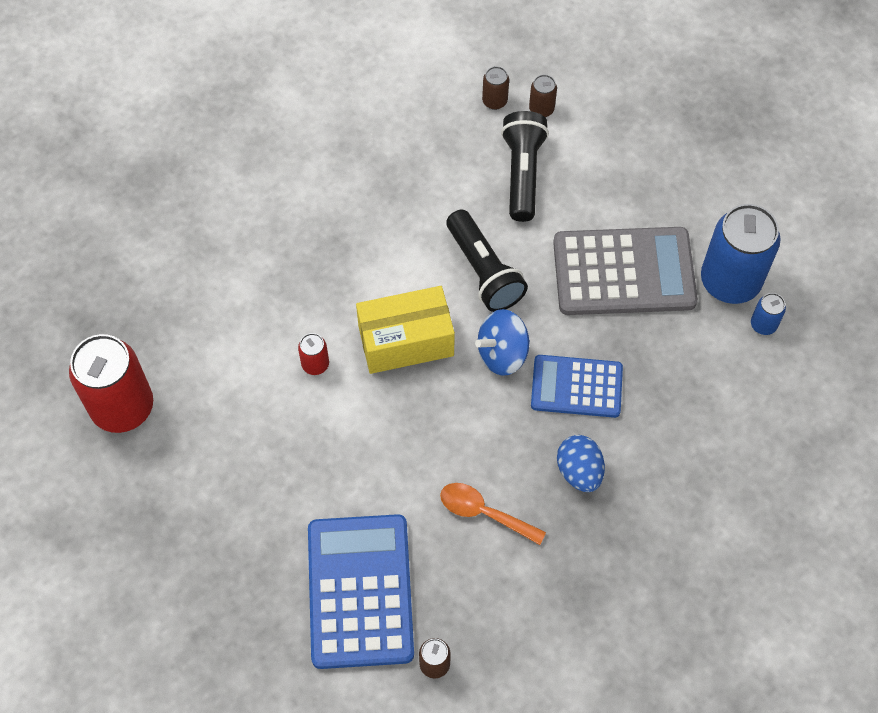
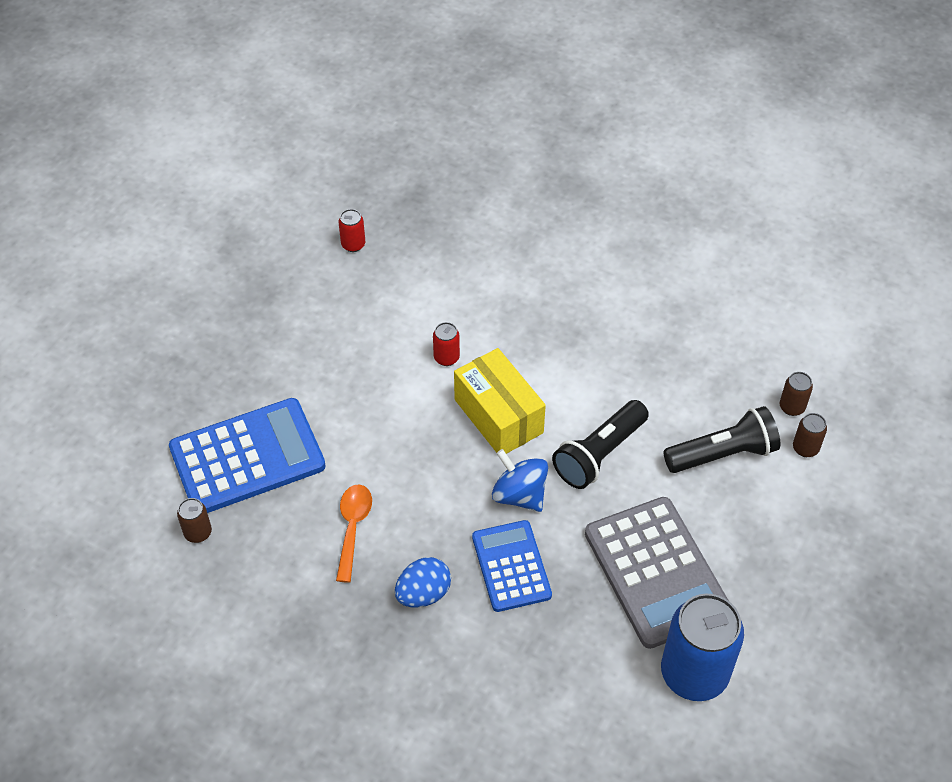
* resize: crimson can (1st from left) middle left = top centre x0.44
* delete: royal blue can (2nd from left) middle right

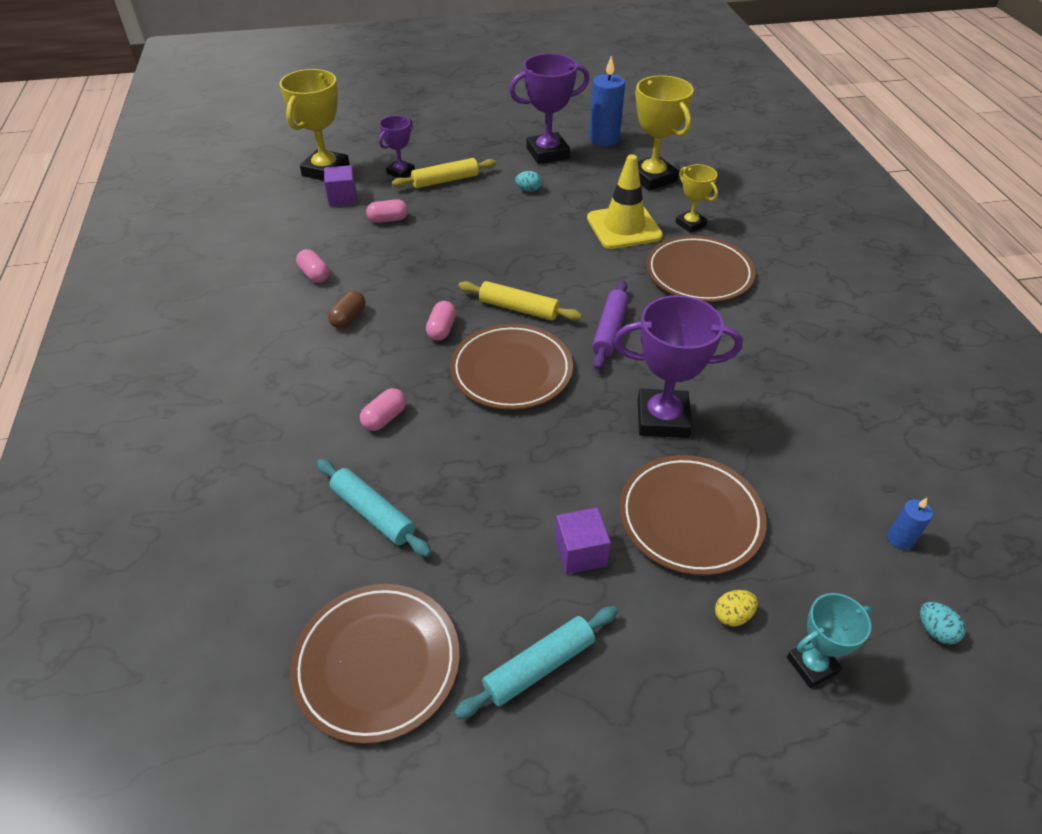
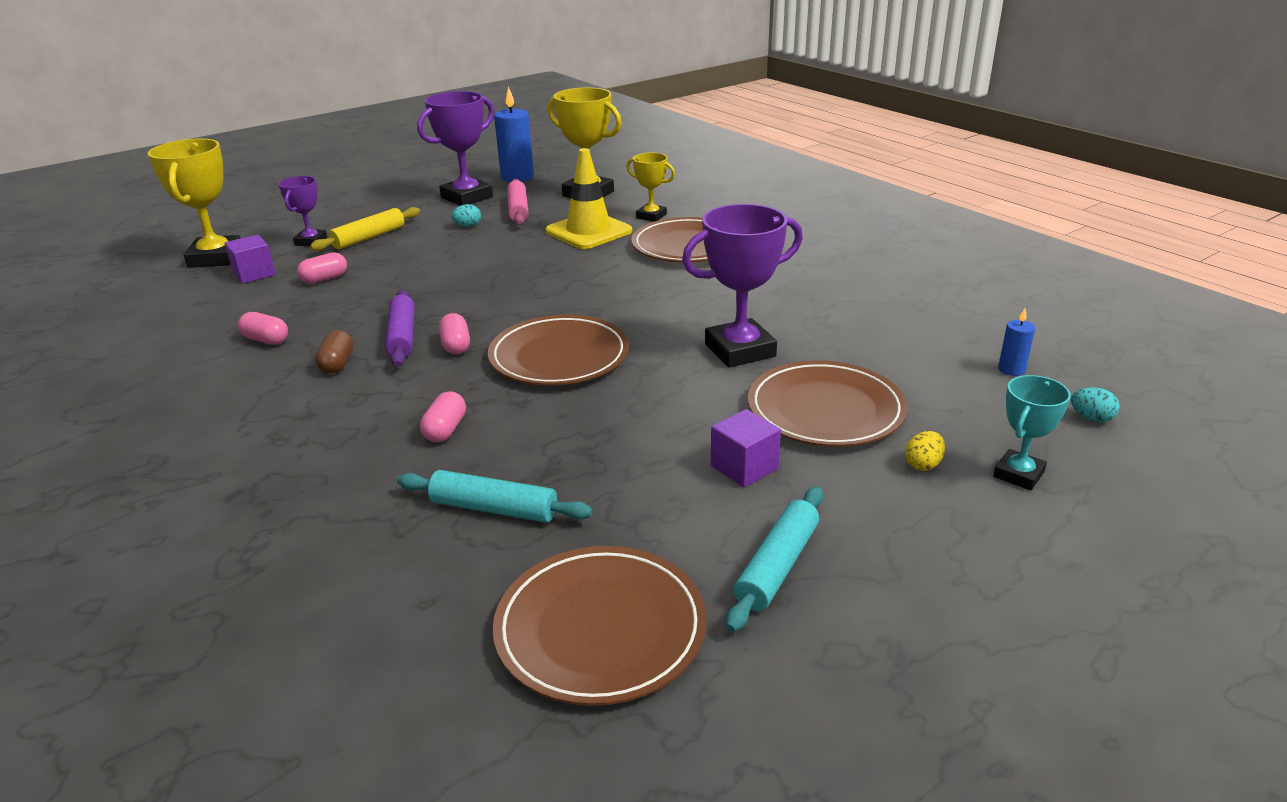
* move: violet pastry roller centre to middle left
* insert: rosy pastry roller top centre
* delete: yellow pastry roller (2nd from left) centre

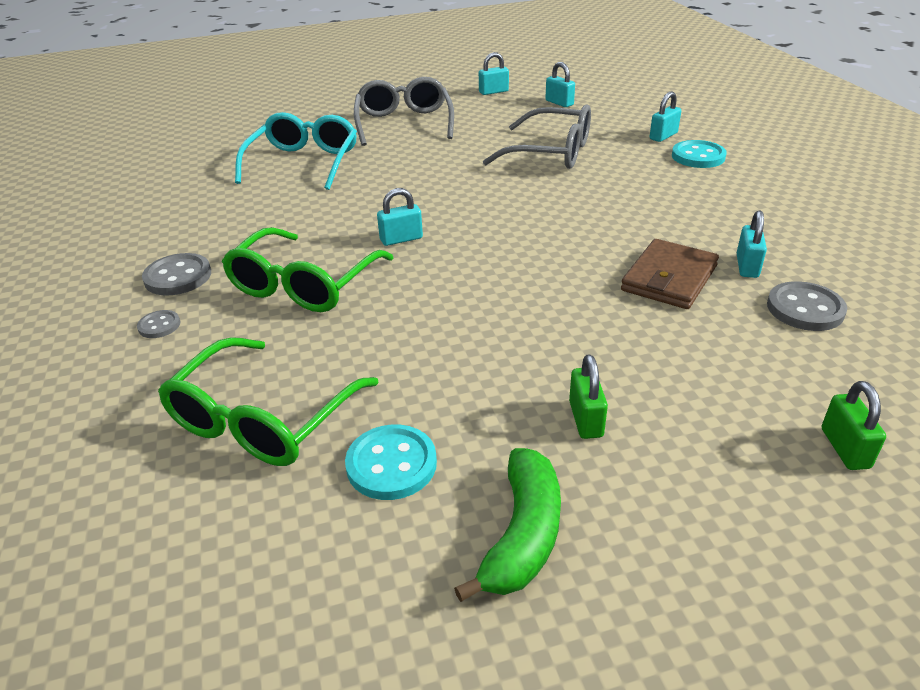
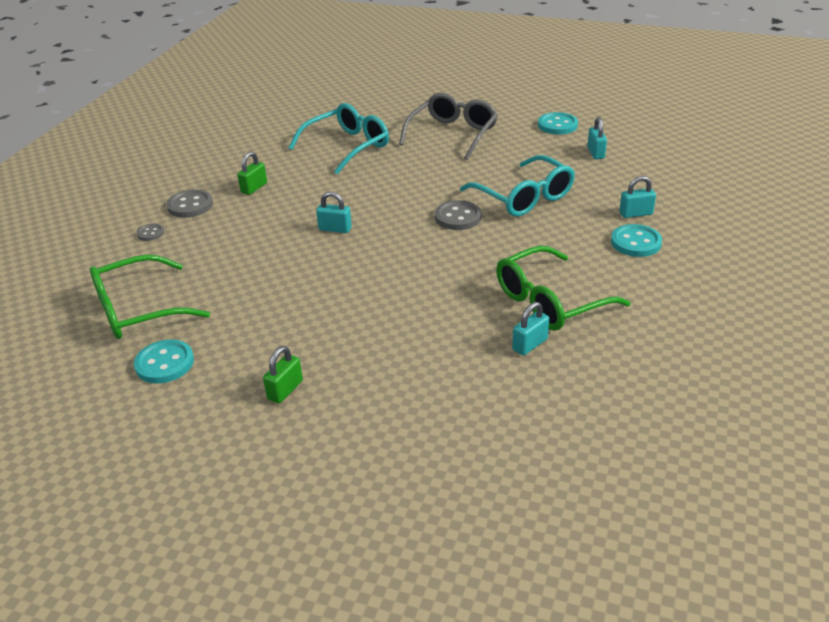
* move: emerald padlock (2nd from left in the first image) middle right to emerald padlock (1st from left) top left
* move: grey shirt button (3rd from left) middle right to centre
* recolor: grey glasses (2nd from left) top centre to teal glasses (2nd from left) top centre
* move: emerald glasses (2nd from left) centre to middle right
* replace: teal padlock (2nd from left) top centre to teal shirt button (2nd from left) top right
* delete: emerald banana bottom centre
* delete: brown card wallet middle right

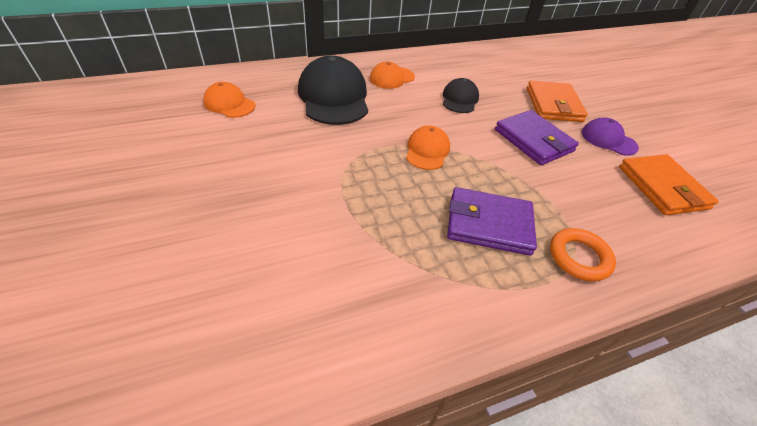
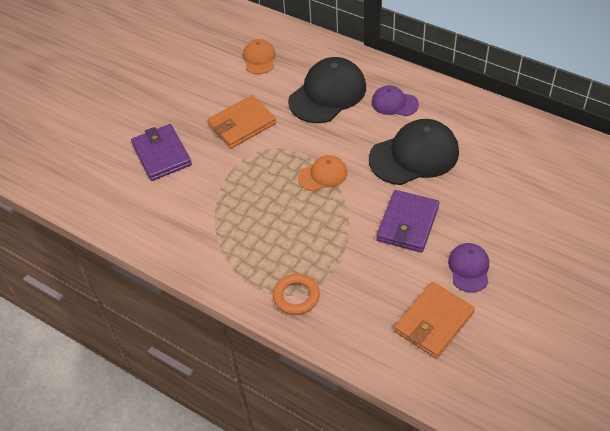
* move: violet card wallet (1st from left) centre to middle left
* move: orange-coloured card wallet (1st from left) top right to top centre
* resize: jet-black peaked cap (2nd from left) top centre = middle right x1.85
* recolor: orange-coloured peaked cap (2nd from left) top centre to violet peaked cap (1st from left) top centre

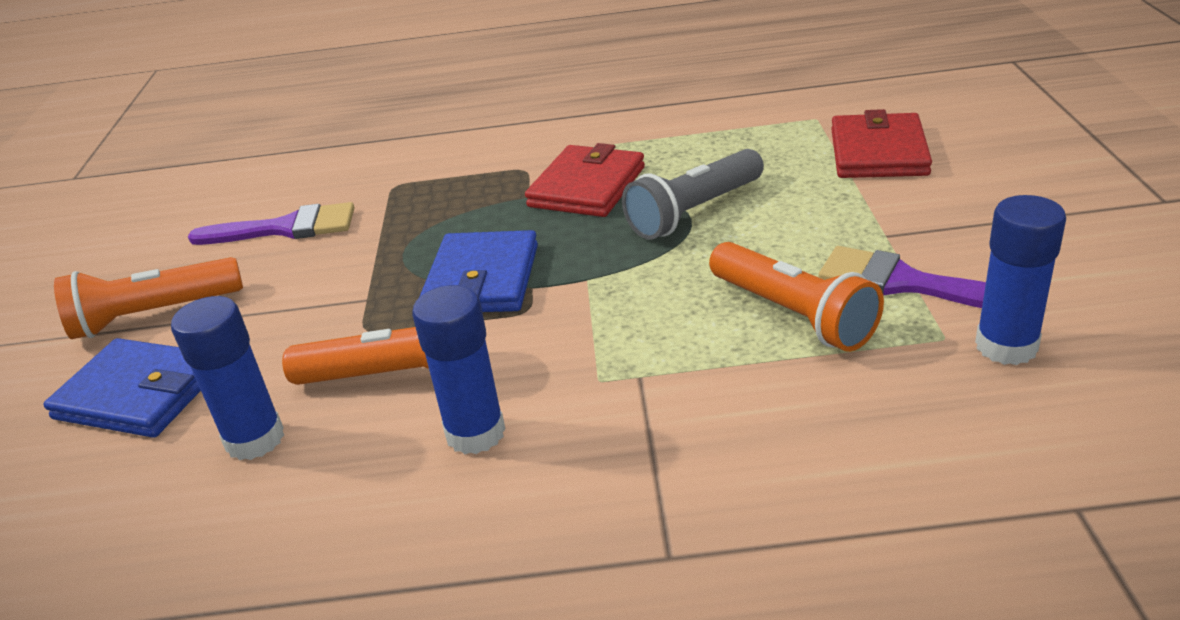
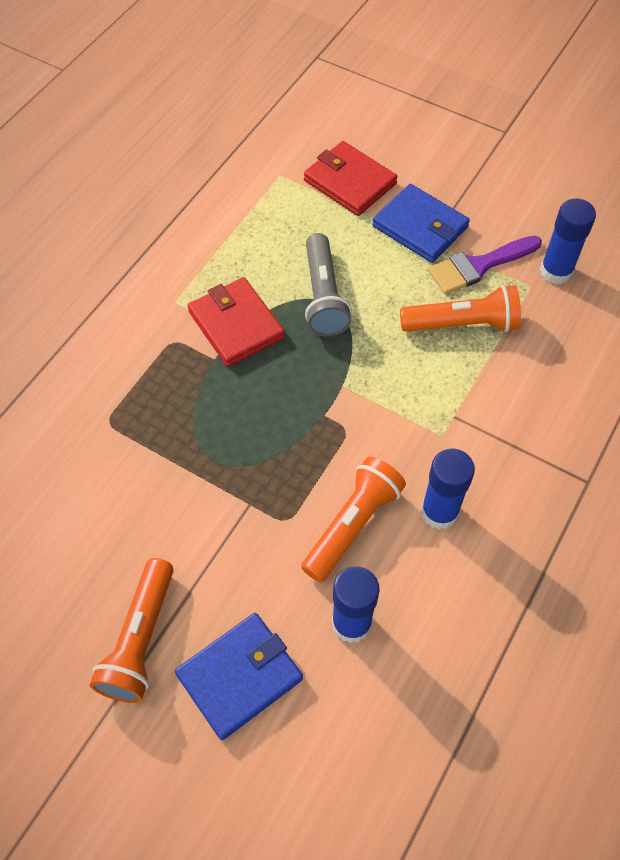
* move: royal blue card wallet (2nd from left) centre to top right
* delete: violet paintbrush (1st from left) middle left

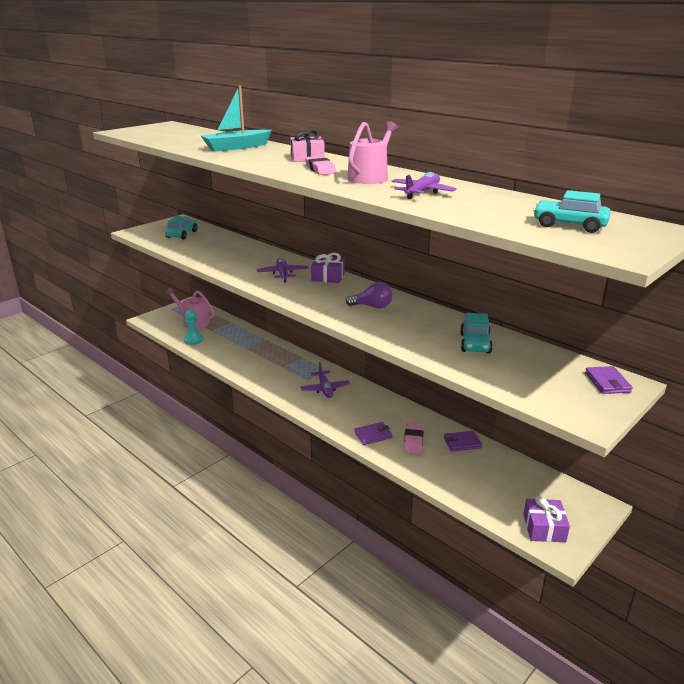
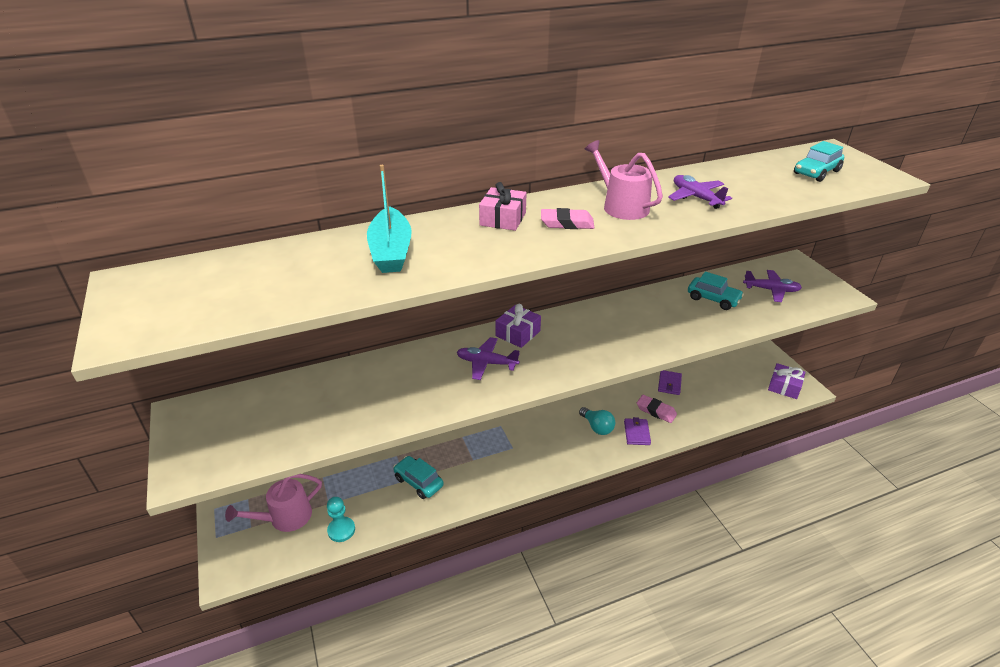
* move: teal automobile (1st from left) top left to bottom centre
* insert: teal bulb centre
* move: violet toy plane (2nd from left in the first image) centre to violet toy plane (3rd from left) middle right
* delete: violet bulb centre
* delete: violet card wallet (3rd from left) middle right

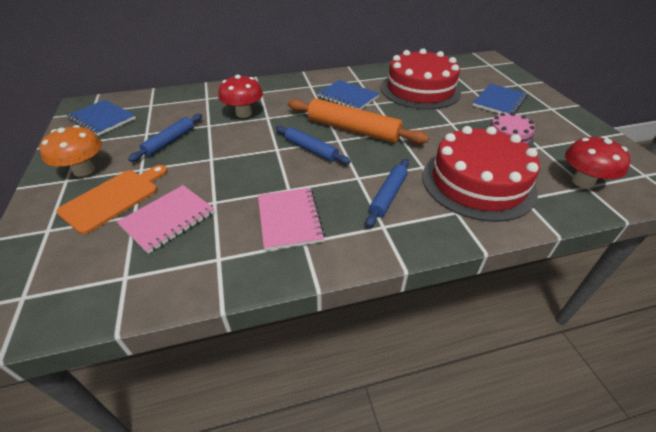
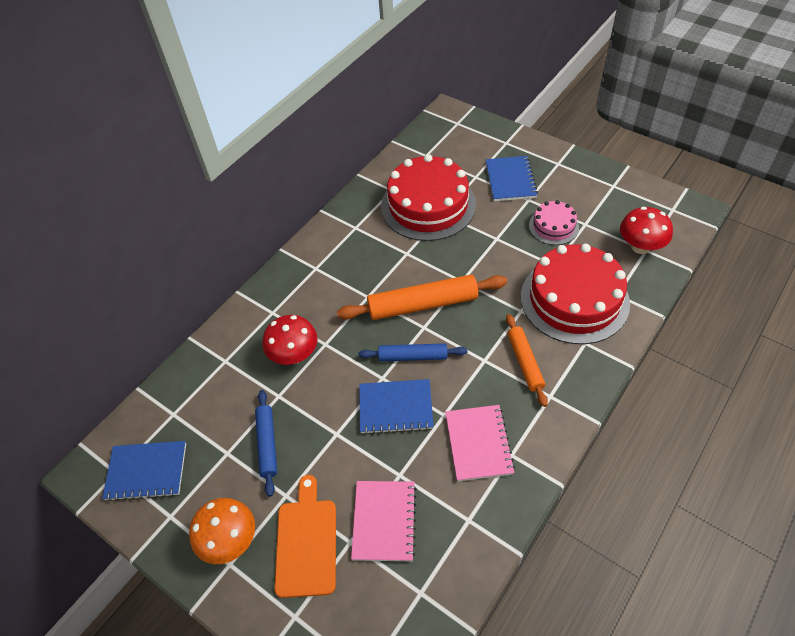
* move: royal blue exercise book (2nd from left) top centre to centre
* rotate: rosy exercise book (2nd from left) centre = bottom centre 45 degrees clockwise
* recolor: royal blue pastry roller (3rd from left) centre to orange-coloured pastry roller (2nd from left) centre

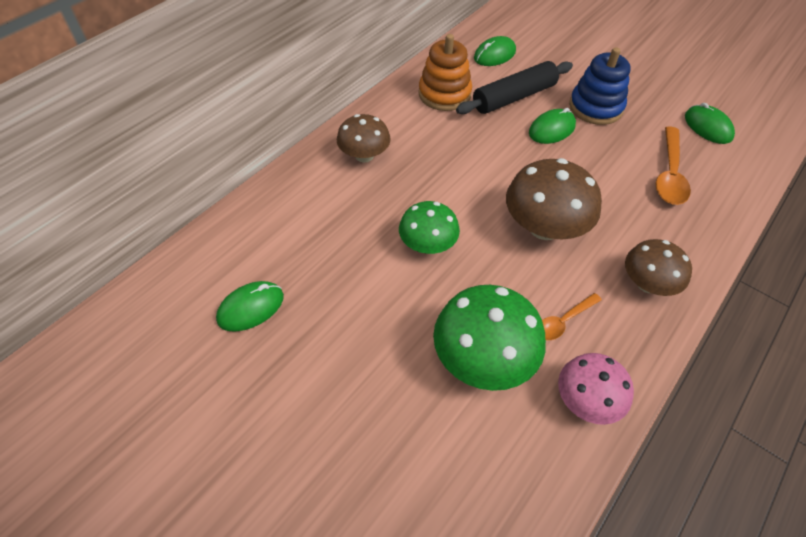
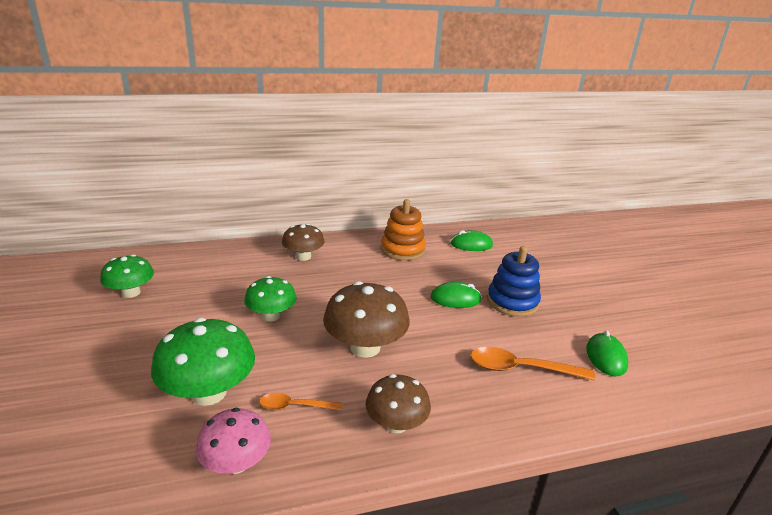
* replace: emerald PC mouse (1st from left) middle left to emerald toadstool (1st from left) middle left
* rotate: orange-coloured tablespoon (2nd from left) top right = bottom right 45 degrees clockwise
* delete: jet-black pastry roller top centre

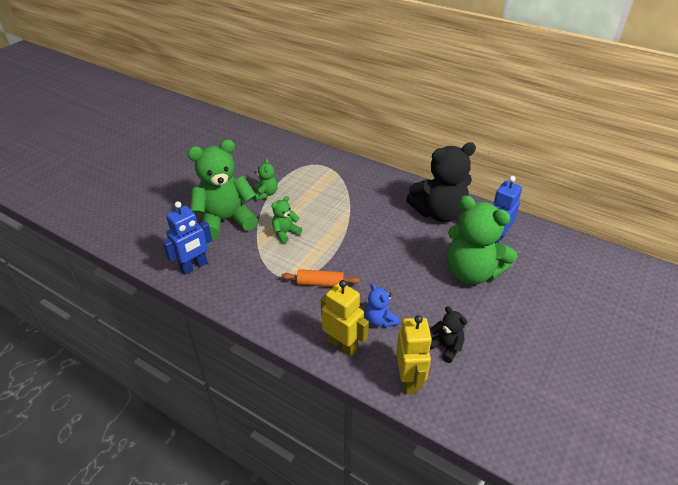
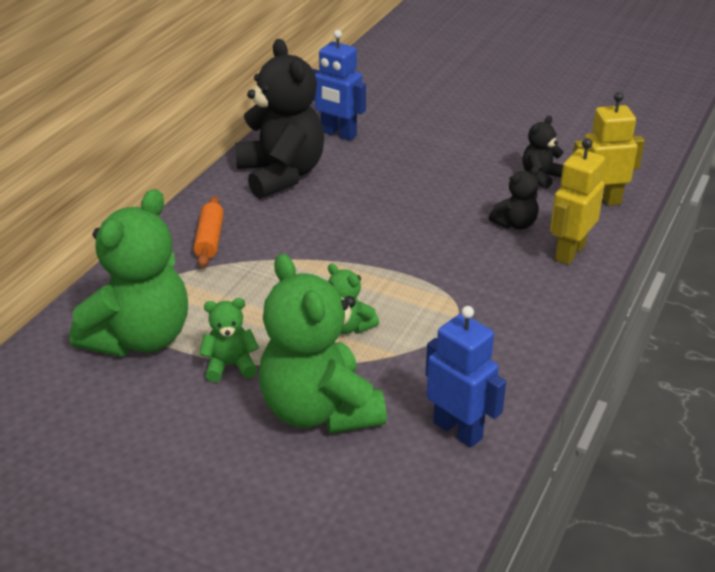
* move: emerald stuffed bear (4th from left in the first image) middle right to emerald stuffed bear (1st from left) middle left
* move: orange-coloured pastry roller centre to middle left
* recolor: royal blue stuffed bear centre to jet-black stuffed bear (2nd from left) middle right

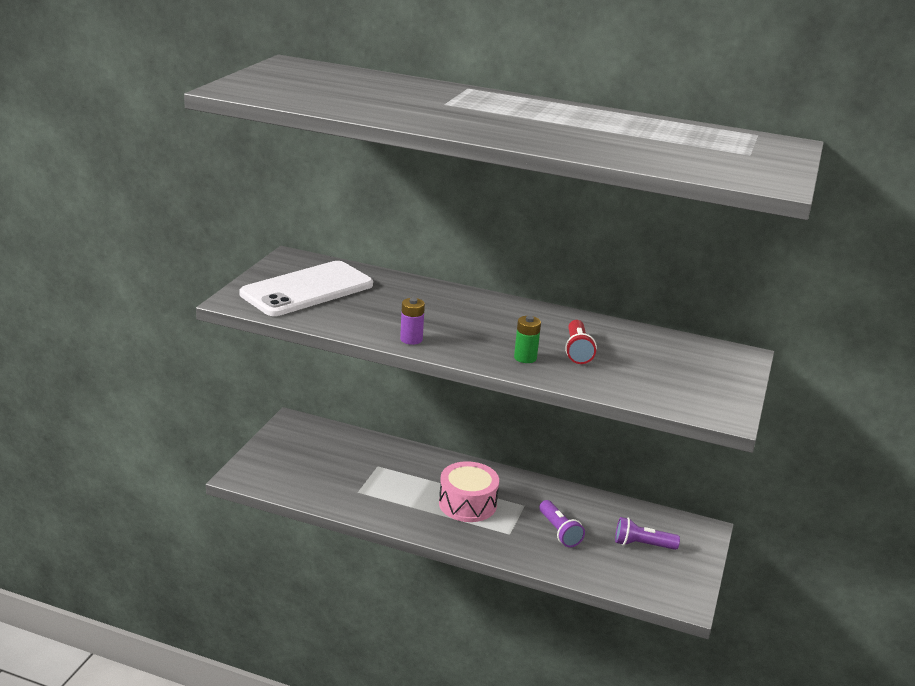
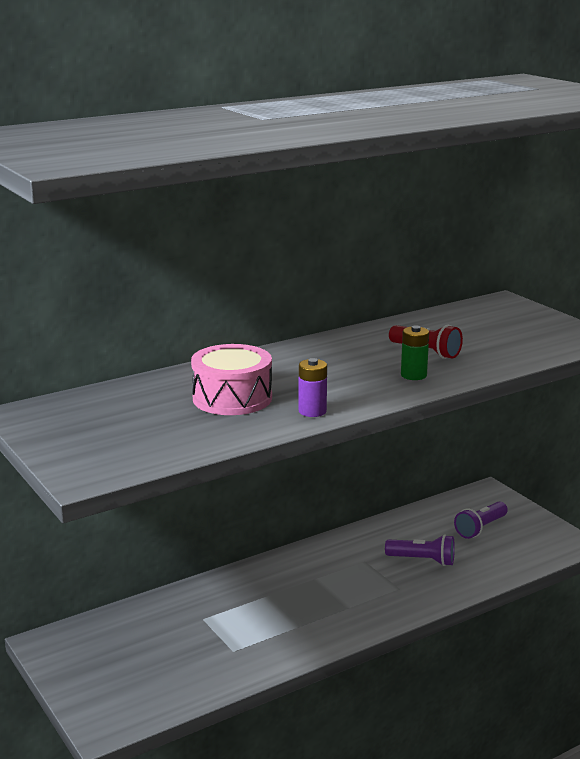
* move: rosy snare drum bottom centre to centre
* delete: snow-white phone centre

